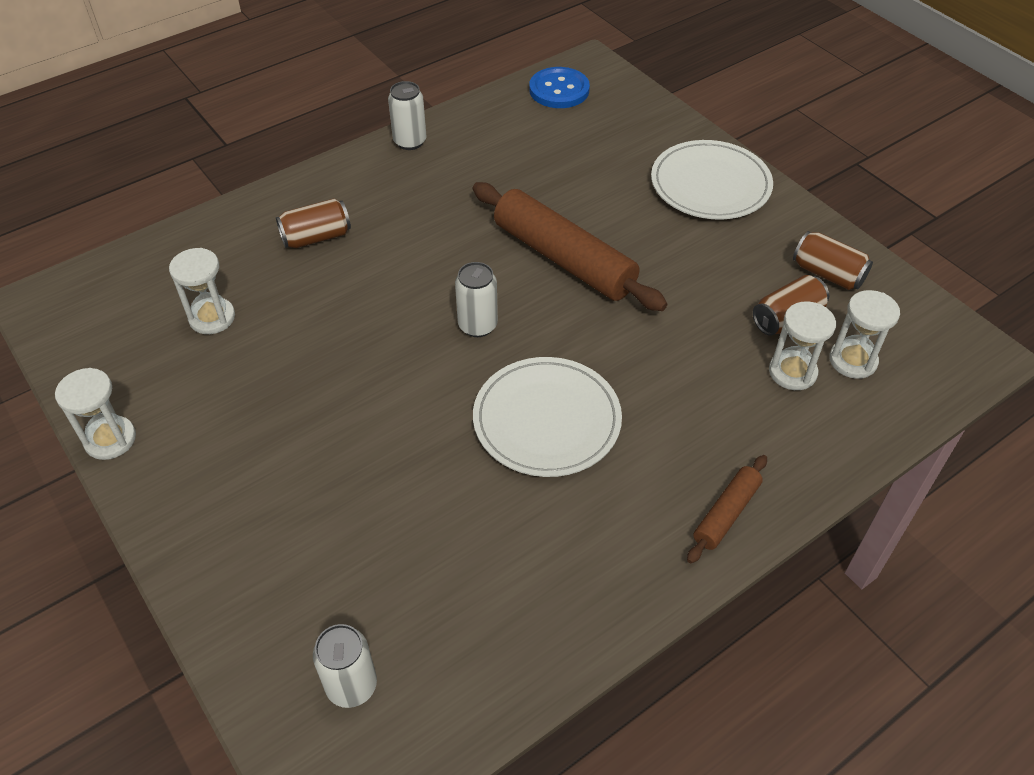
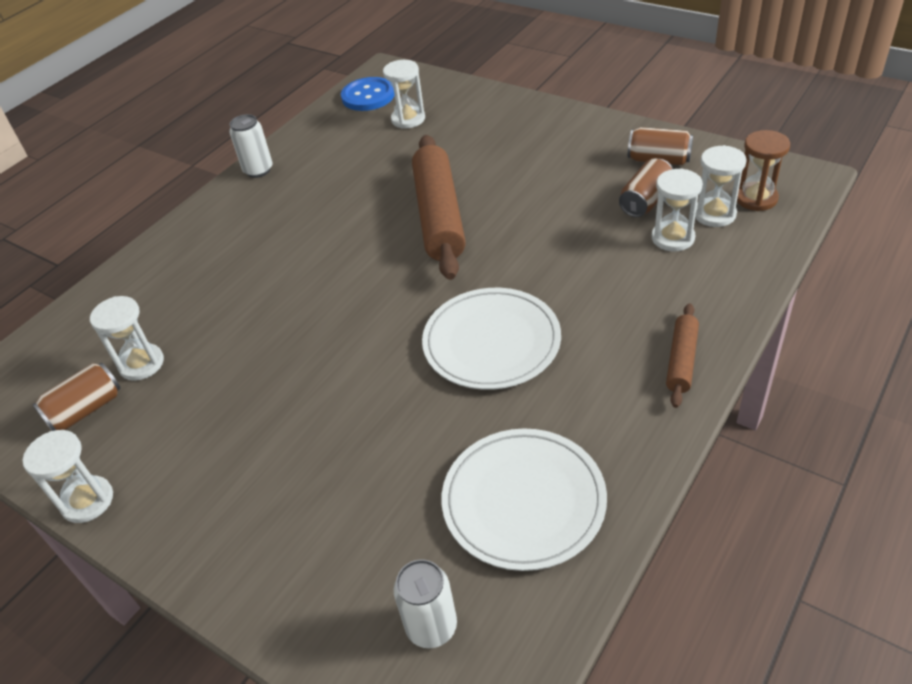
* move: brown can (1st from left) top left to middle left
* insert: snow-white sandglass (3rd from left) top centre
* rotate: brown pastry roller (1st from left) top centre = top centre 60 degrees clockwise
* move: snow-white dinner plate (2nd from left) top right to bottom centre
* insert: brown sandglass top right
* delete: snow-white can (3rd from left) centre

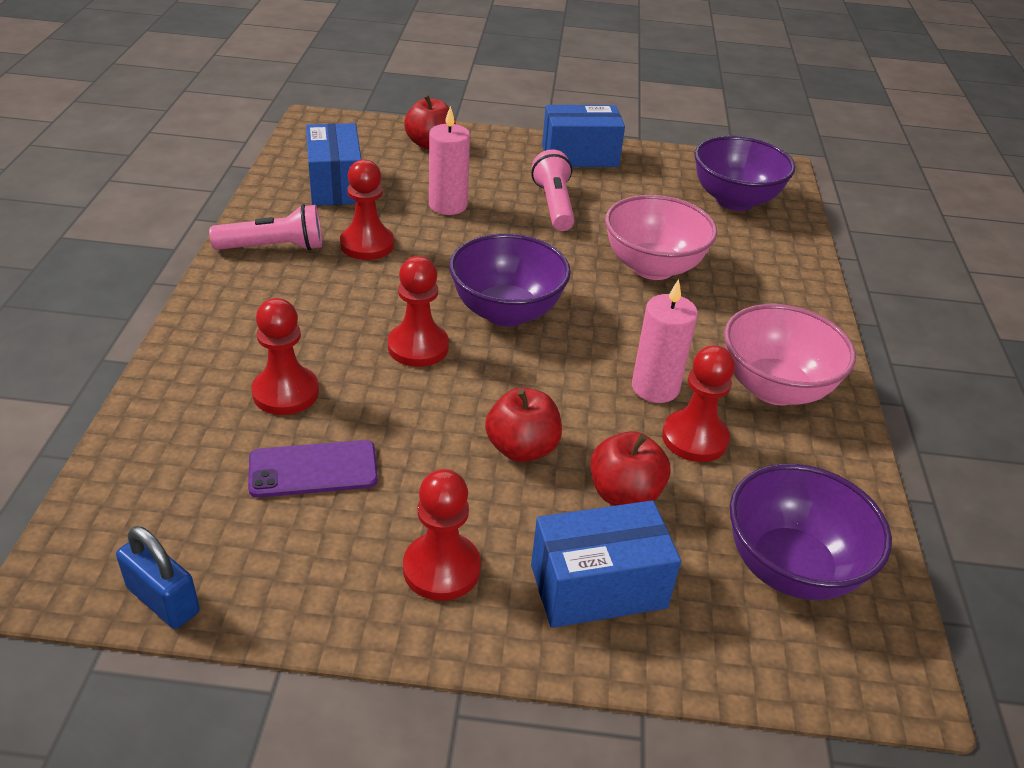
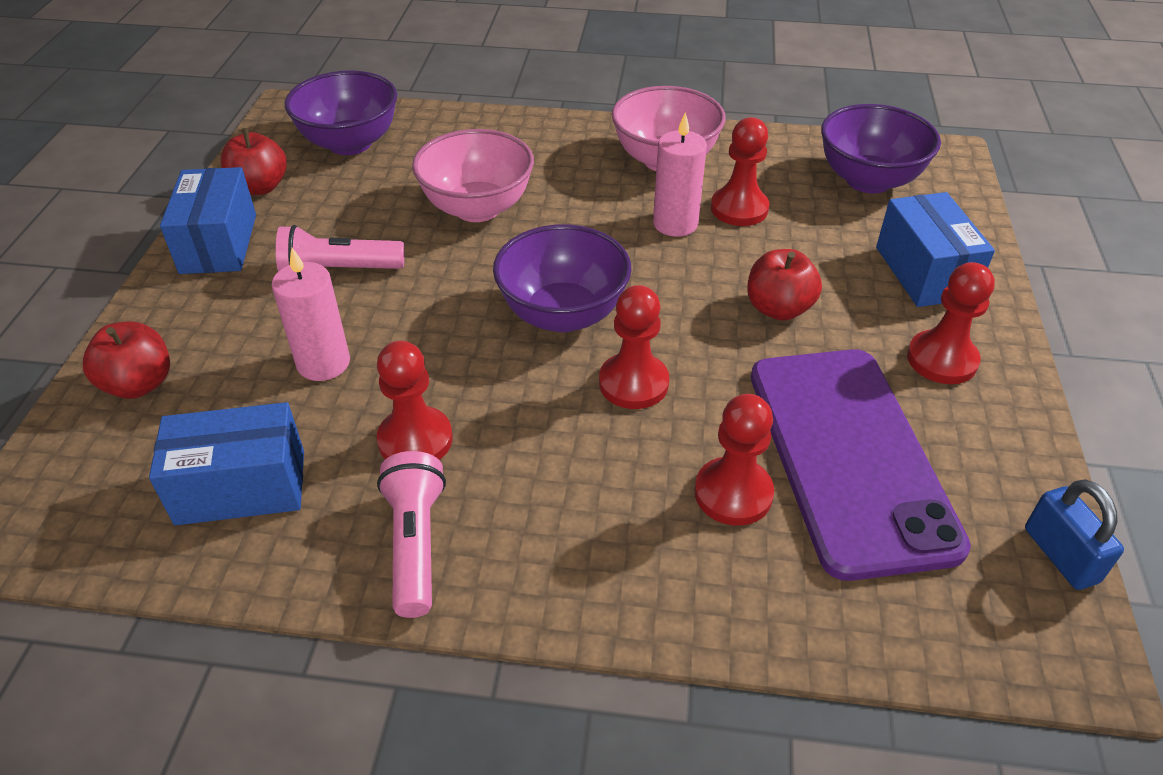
* move: crimson apple fruit (3rd from left in the first image) centre to crimson apple fruit (2nd from left) top left
* resize: violet phone middle left = middle right x2.08
* rotate: royal blue padlock bottom left = bottom right 60 degrees counterclockwise

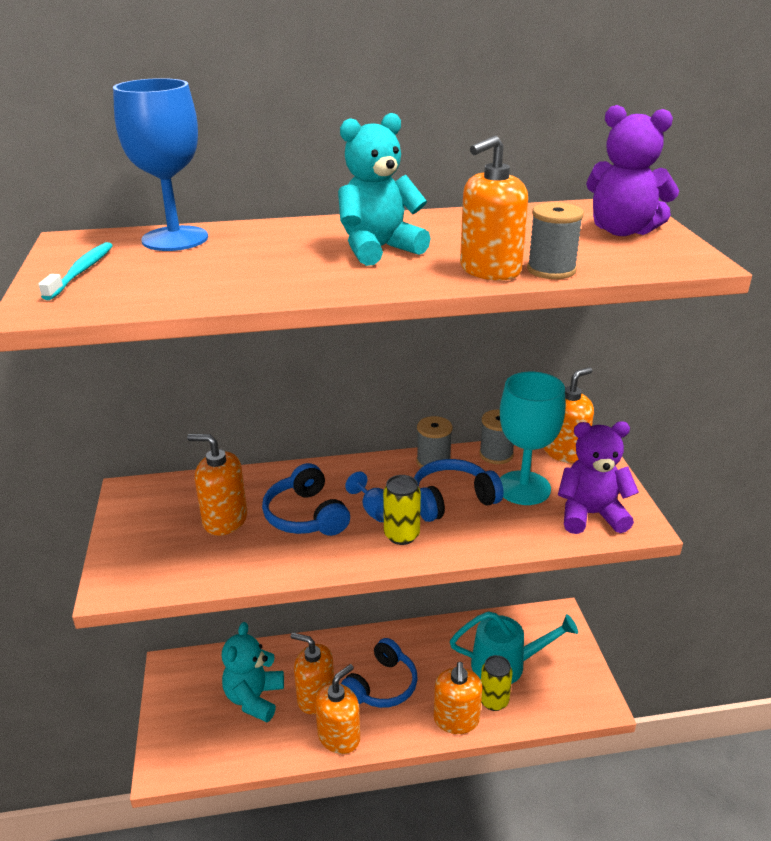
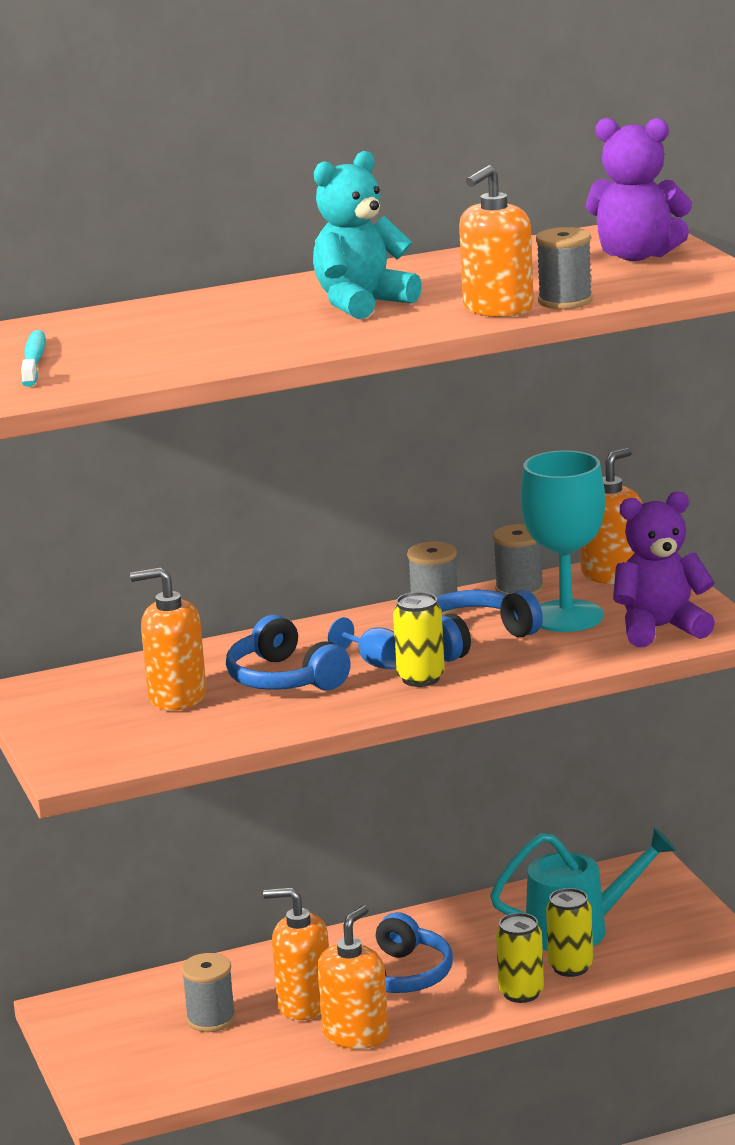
* replace: teal stuffed bear (1st from left) bottom left to grey reel of thread (1st from left) bottom left
* replace: orange-coloured soap pump (4th from left) bottom centre to yellow can (2nd from left) bottom right
* delete: royal blue goblet (1st from left) top left

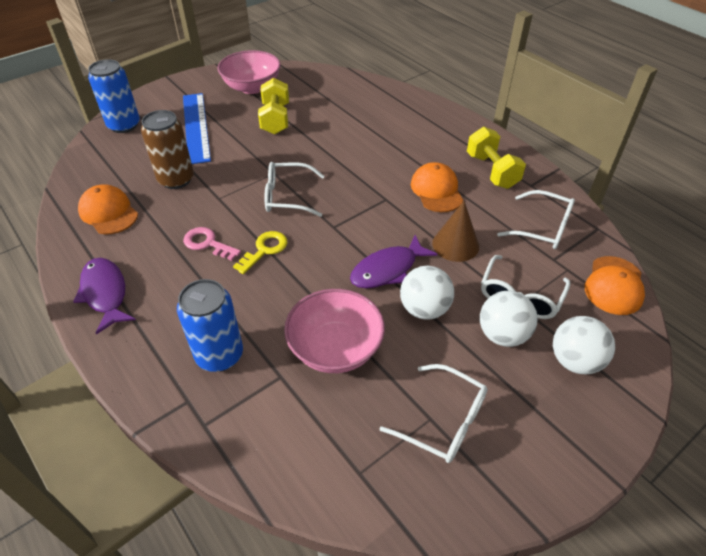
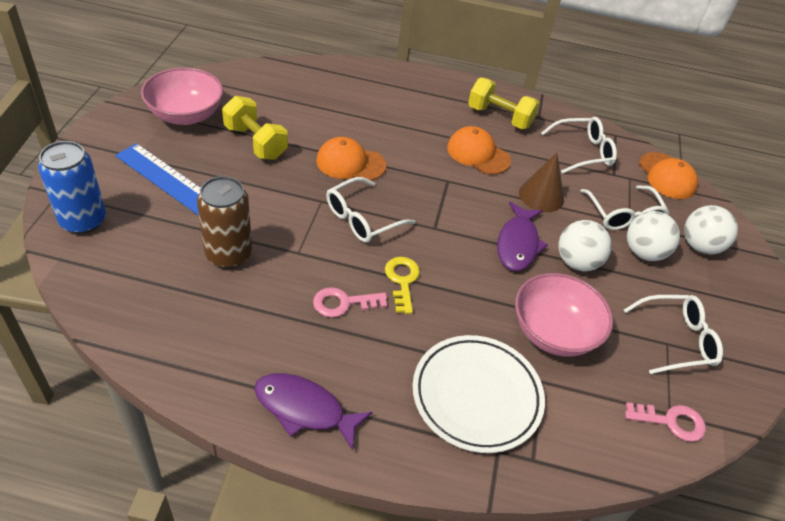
* move: orange-coloured peaked cap (1st from left) middle left to top centre
* replace: royal blue can (2nd from left) middle left to snow-white dinner plate bottom centre
* insert: rosy key (2nd from left) bottom right

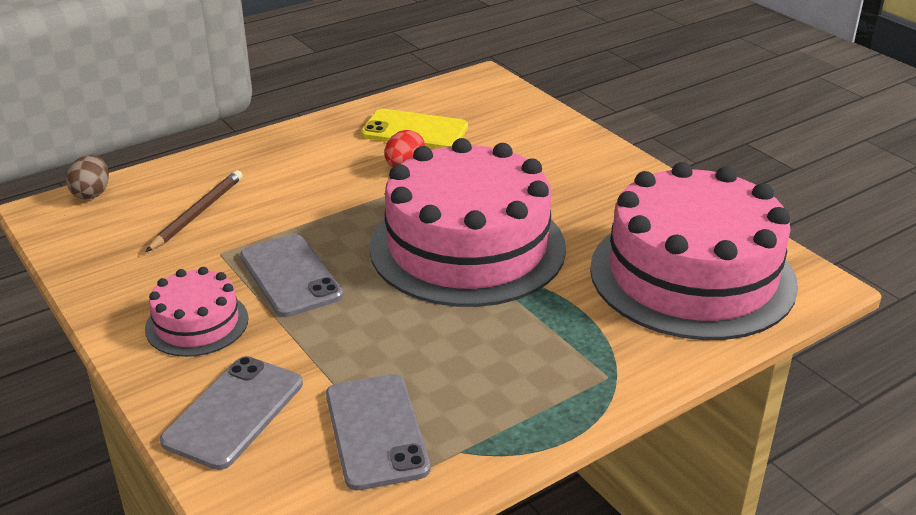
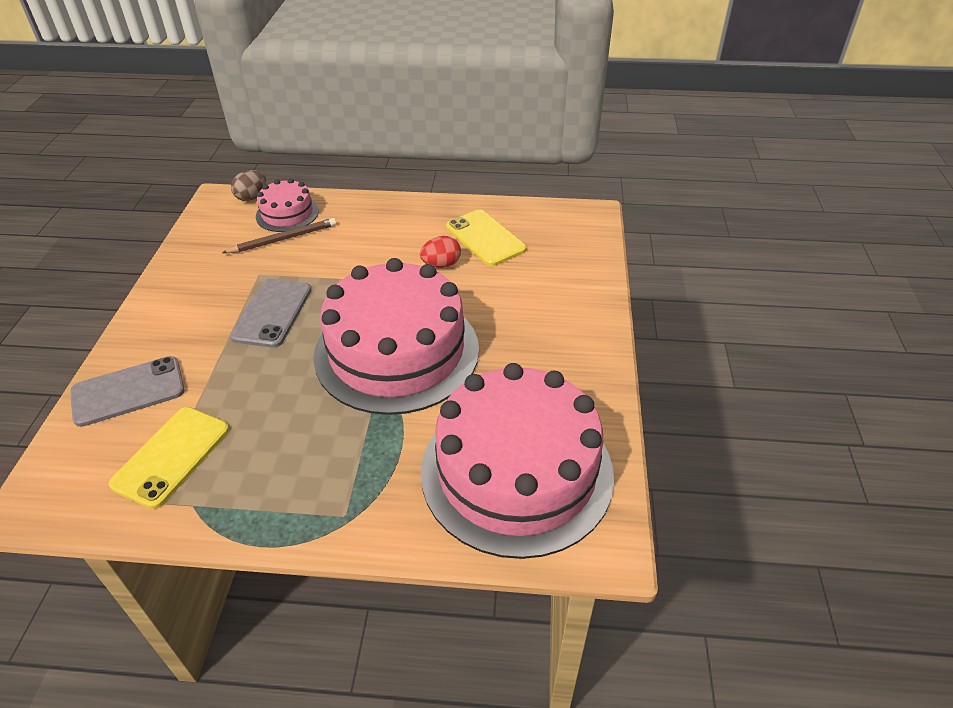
* recolor: grey phone (3rd from left) bottom centre to yellow phone (1st from left) middle left
* move: rosy layer cake (1st from left) middle left to top left

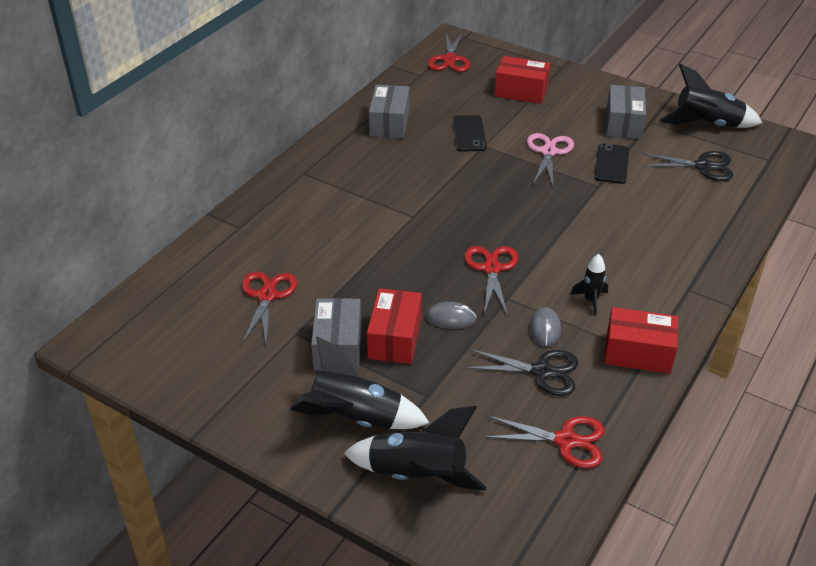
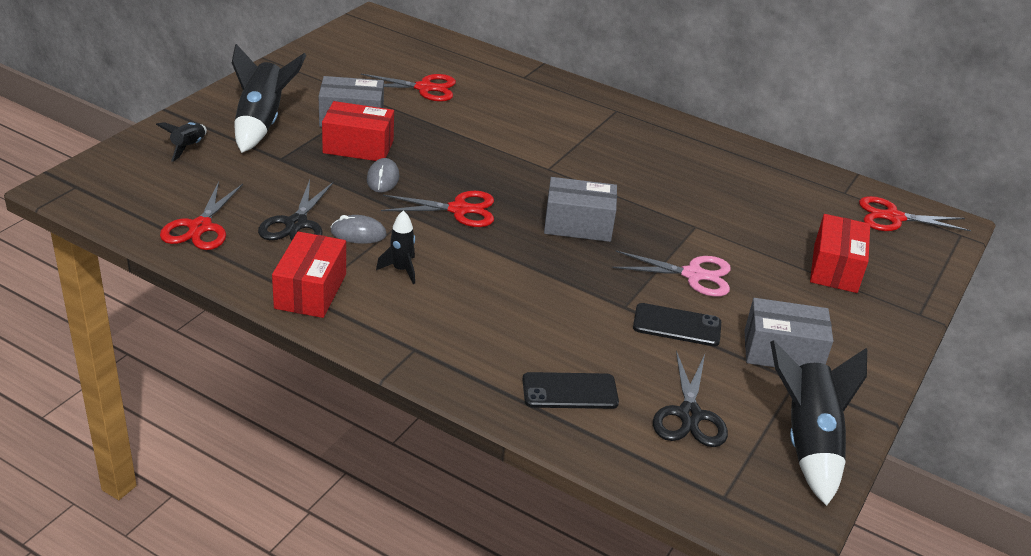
* resize: jet-black rocket (2nd from left in the first image) bottom centre = top left x0.52
* move: jet-black phone (1st from left) top centre to bottom centre
* move: grey package (2nd from left) top centre to centre

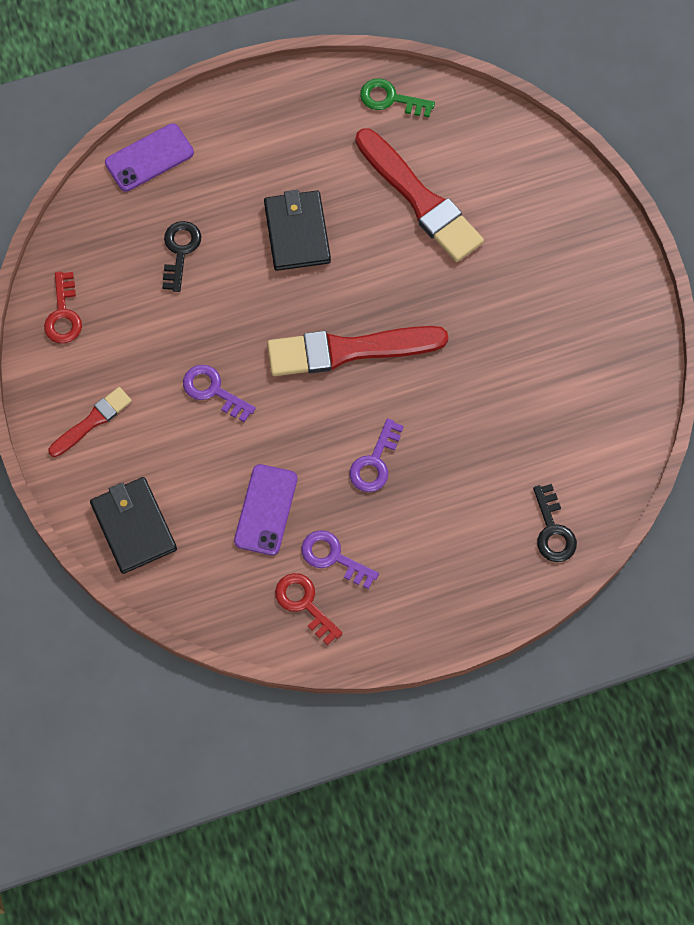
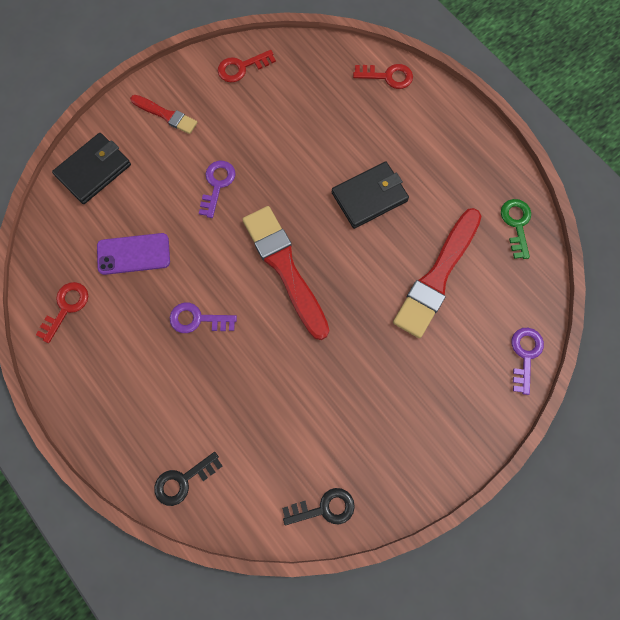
* move: jet-black key (1st from left in the first image) top left to jet-black key (2nd from left) bottom centre
* replace: violet phone (1st from left) top left to crimson key (3rd from left) top centre
* move: violet key (2nd from left in the first image) centre to violet key (3rd from left) middle right

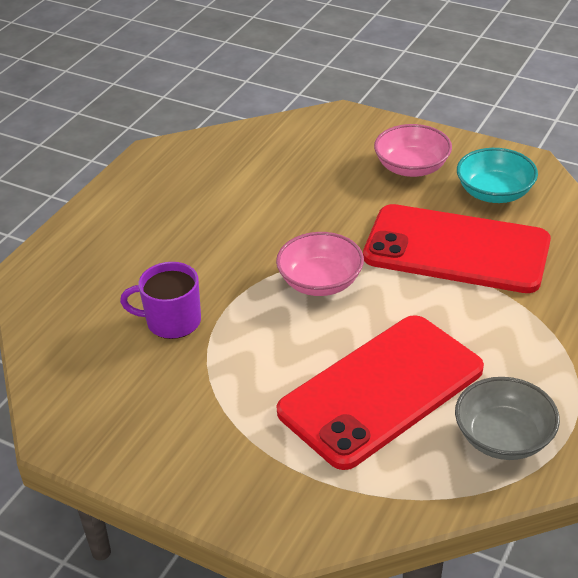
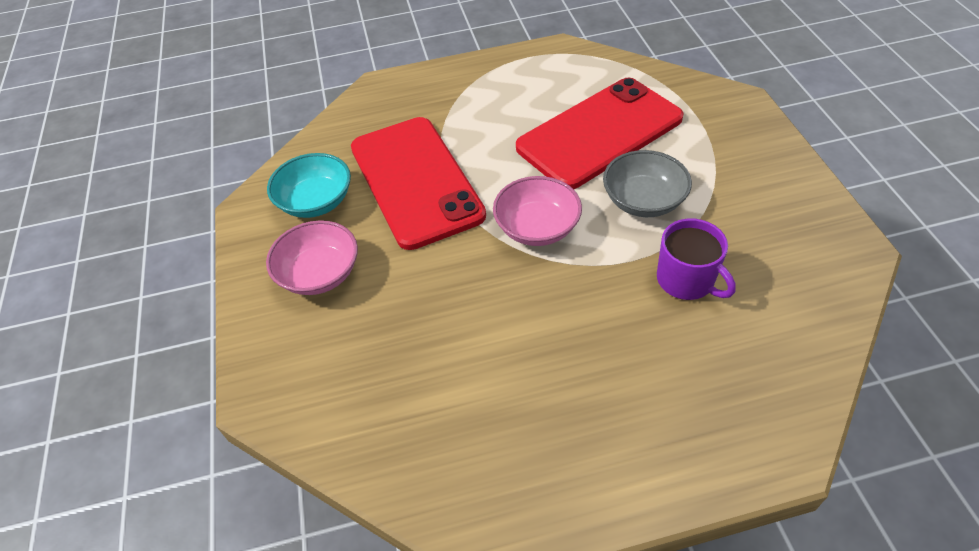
* rotate: crimson phone (1st from left in the first image) bottom centre = top centre 45 degrees counterclockwise
* move: grey bowl bottom right to top centre

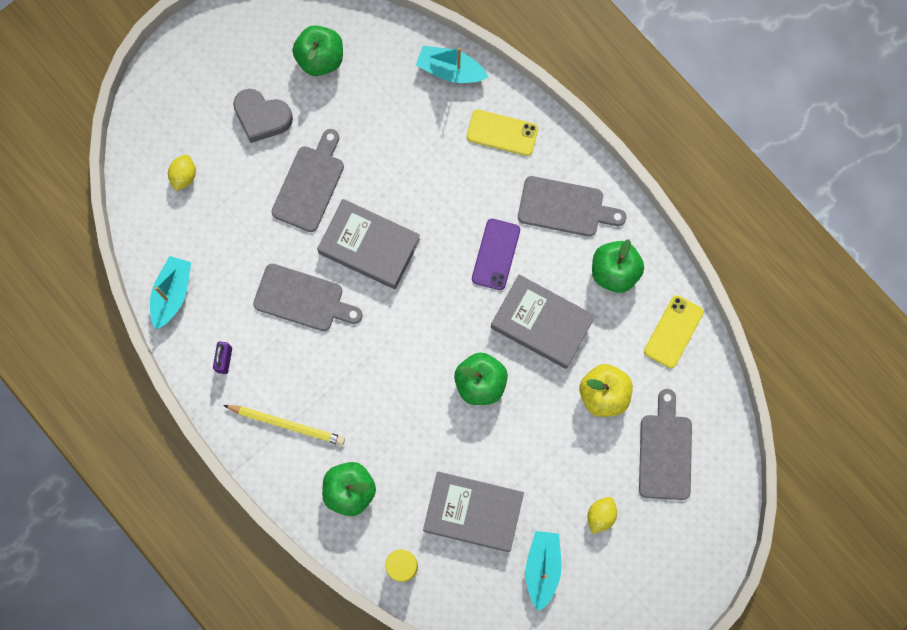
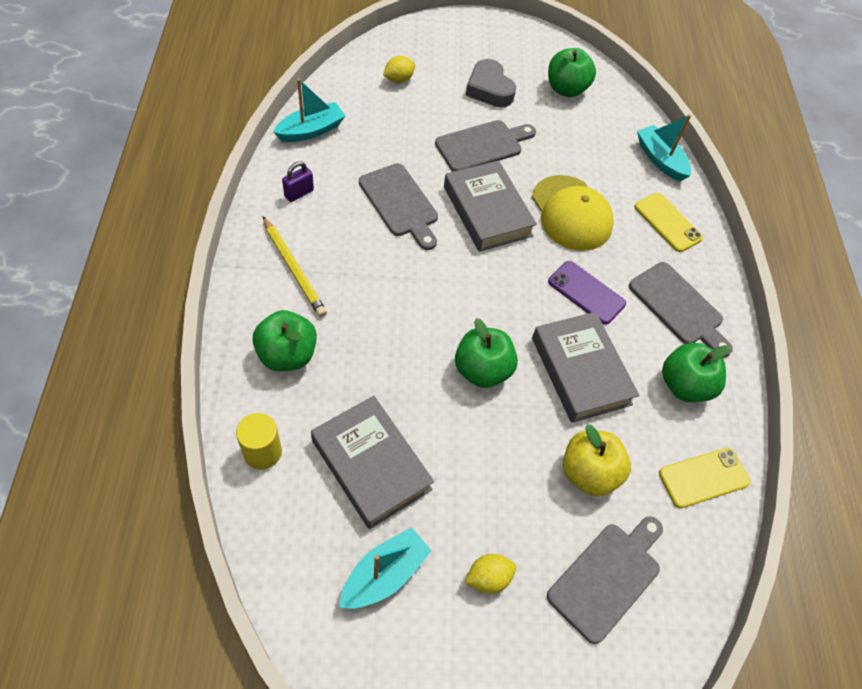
* insert: yellow peaked cap top centre
* rotate: violet phone centre = middle right 75 degrees clockwise

